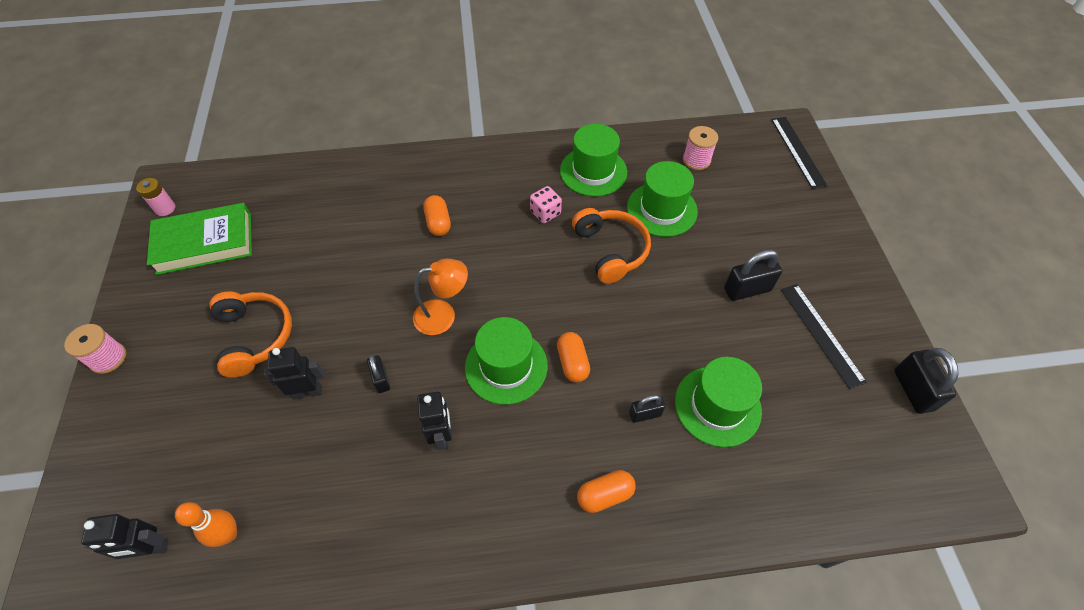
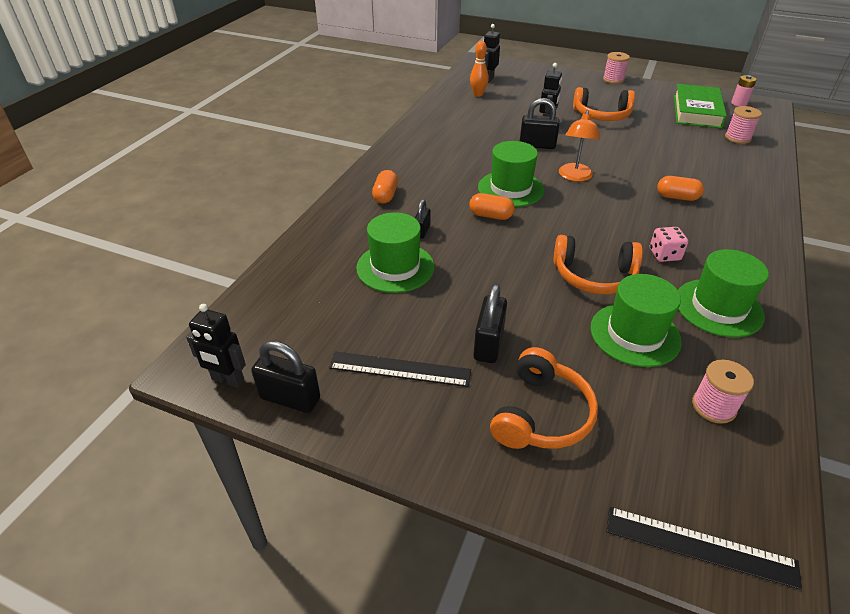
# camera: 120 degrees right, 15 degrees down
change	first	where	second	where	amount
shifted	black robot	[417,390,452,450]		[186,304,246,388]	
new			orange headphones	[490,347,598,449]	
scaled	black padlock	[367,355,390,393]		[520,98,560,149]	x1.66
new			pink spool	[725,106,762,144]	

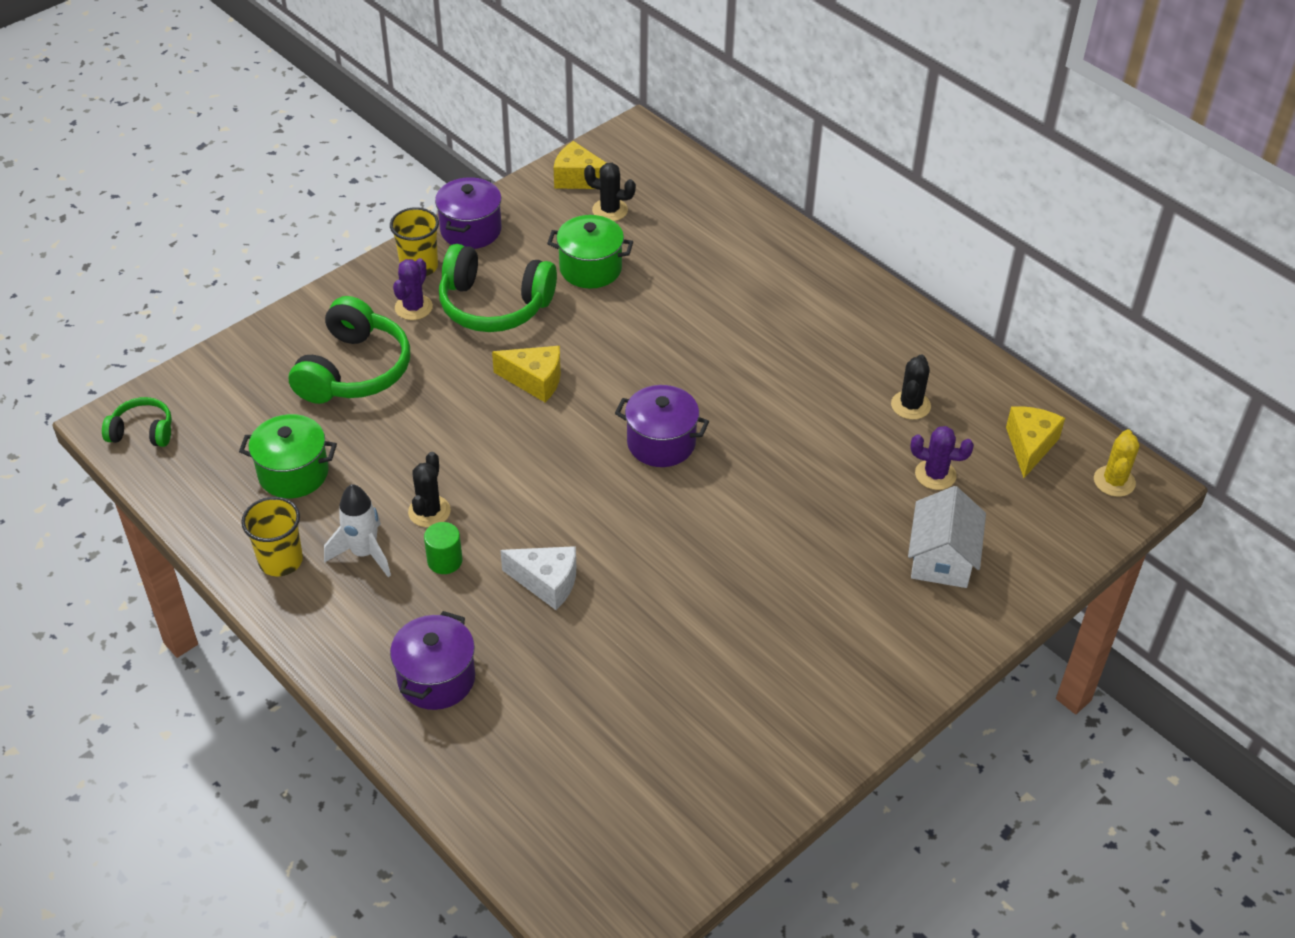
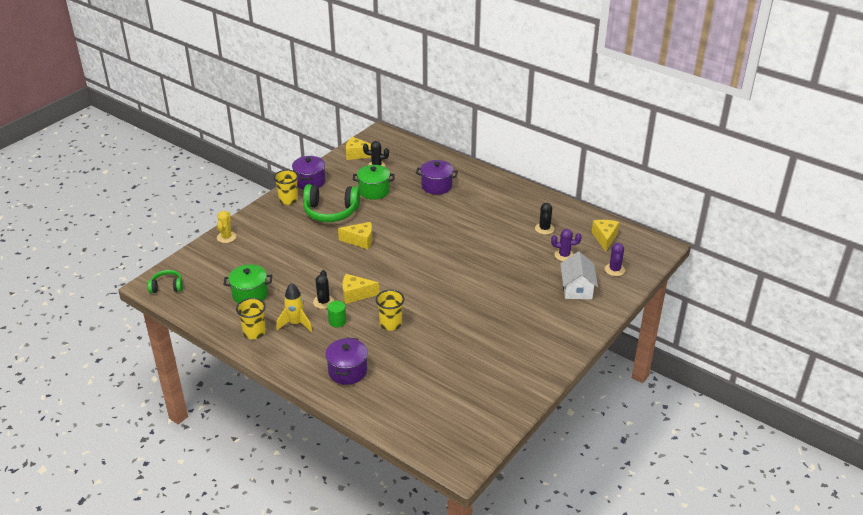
# camera: 10 degrees left, 10 degrees down
change	first	where	second	where	amount
shifted	yellow cactus	[1094,429,1139,497]		[217,211,236,243]	
repainted	white rocket	[324,484,391,577]	yellow rocket	[276,283,312,332]	
new			yellow cheese	[342,274,379,304]	
swapped	white cheese	[500,546,576,610]	yellow cup	[376,290,405,331]	
shifted	purple pot	[615,385,709,467]		[416,160,458,195]	
shifted	purple cactus	[393,258,433,320]		[605,243,625,276]	
gone	green headphones	[289,296,410,404]			

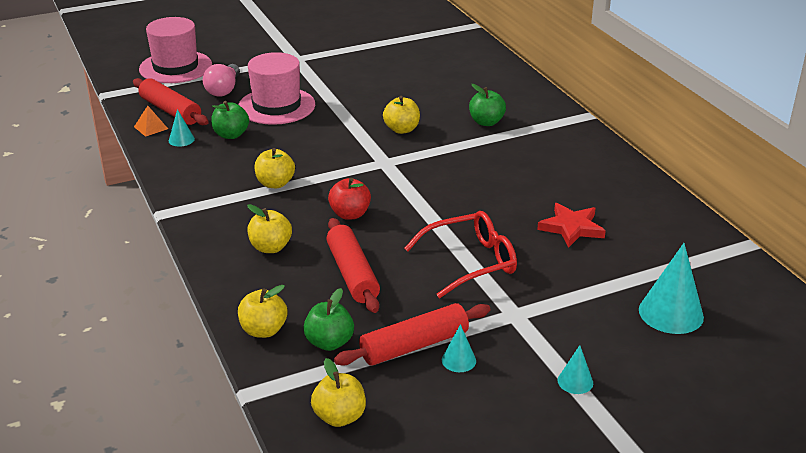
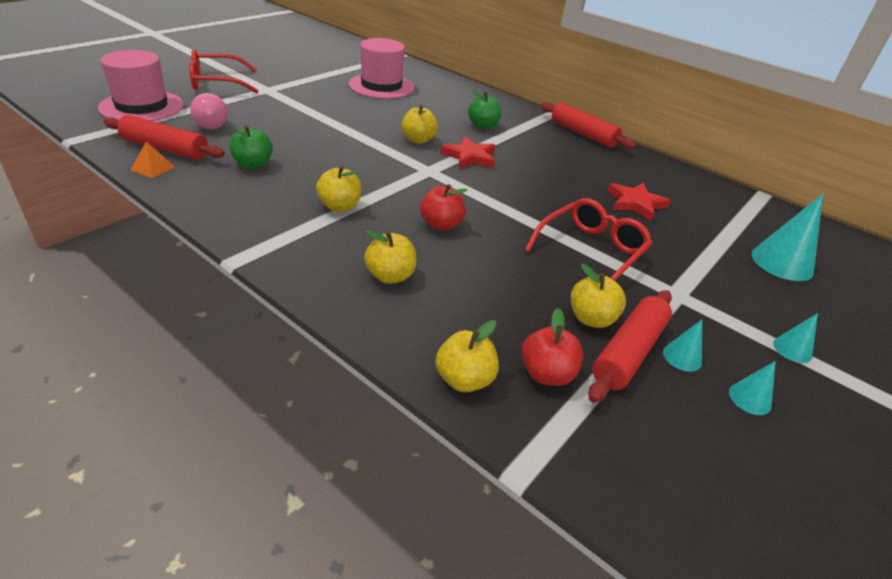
# camera: 30 degrees left, 5 degrees up
change	first	where	second	where	amount
new			red glasses	[189,49,258,94]	
shifted	pink hat	[238,52,315,125]		[349,38,414,99]	
new			red star	[441,136,495,169]	
repainted	green apple	[303,288,354,351]	red apple	[521,308,583,386]	
shifted	red rolling pin	[326,218,380,313]		[540,102,636,149]	
shifted	yellow apple	[311,358,366,427]		[571,264,626,328]	
shifted	turquoise cone	[169,109,195,147]		[729,361,776,415]	

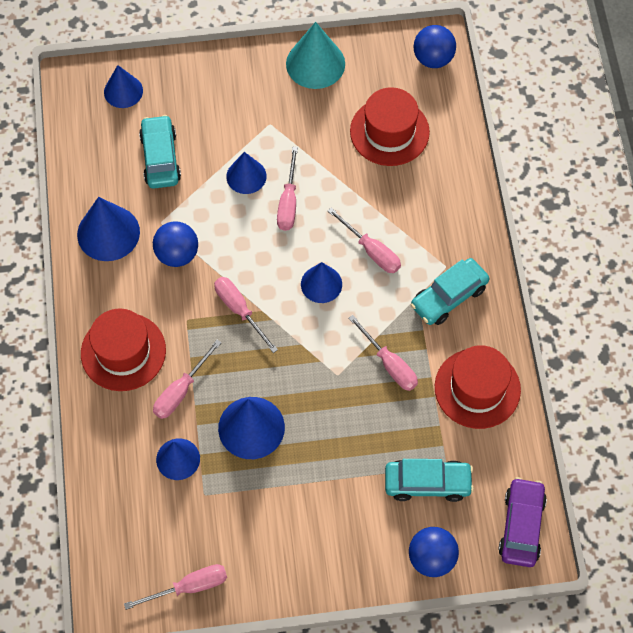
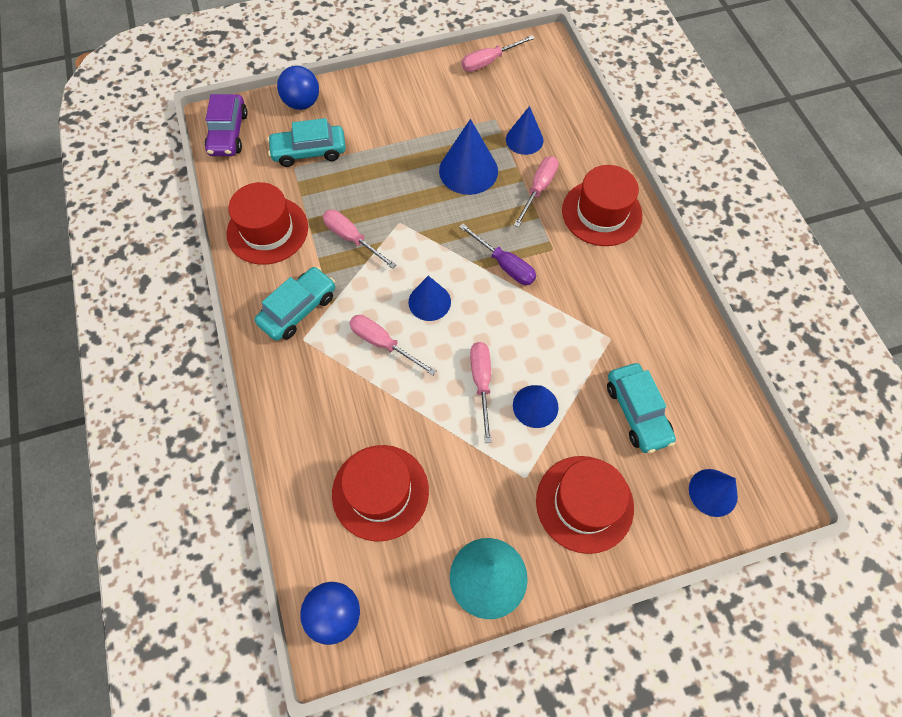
# camera: 170 degrees right, 0 degrees up
change	first	where	second	where	amount
repainted	pink screwdriver	[214,277,278,353]	purple screwdriver	[459,223,536,285]	
new			red hat	[536,456,634,554]	
gone	blue cone	[77,197,140,261]			
gone	blue ball	[153,221,198,267]			

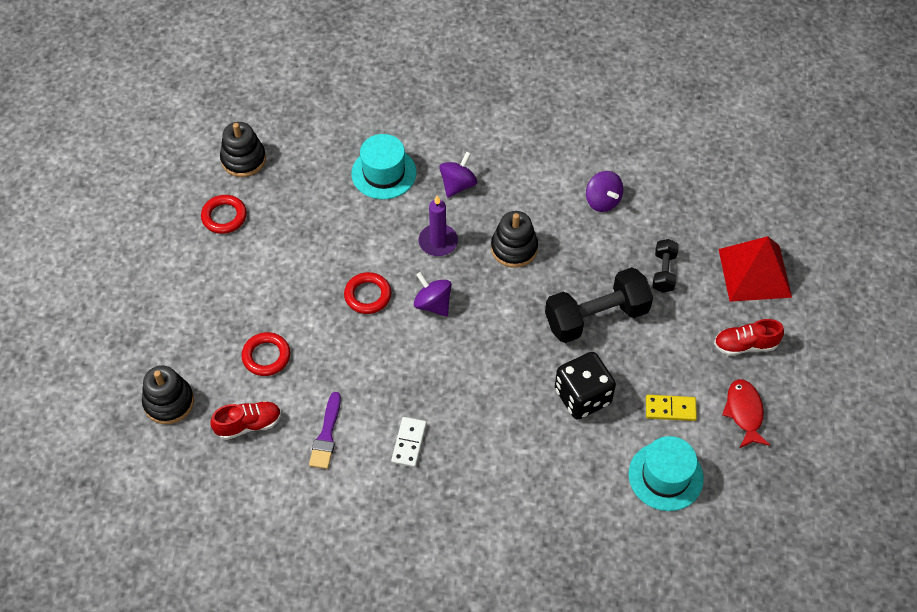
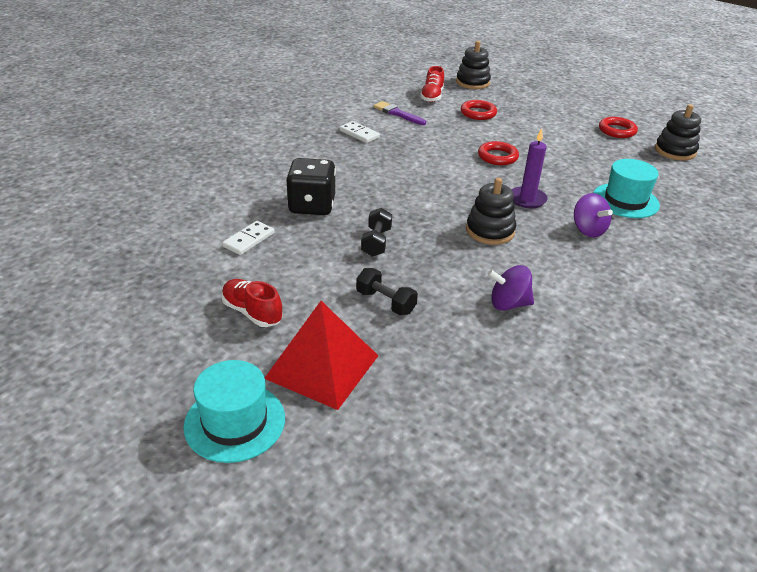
# camera: 120 degrees right, 20 degrees down
change	first	where	second	where	amount
shifted	turquoise hat	[628,436,704,511]		[183,360,285,463]	
repainted	yellow domino	[646,395,697,421]	white domino	[222,221,275,255]	
rotated	red shoe	[714,319,784,356]		[222,279,283,327]	75 degrees counterclockwise
scaled	black dumbbell	[545,267,653,343]		[361,208,392,257]	x0.52
gone	purple spinning top	[414,272,451,317]			
gone	red fish	[722,379,770,448]			

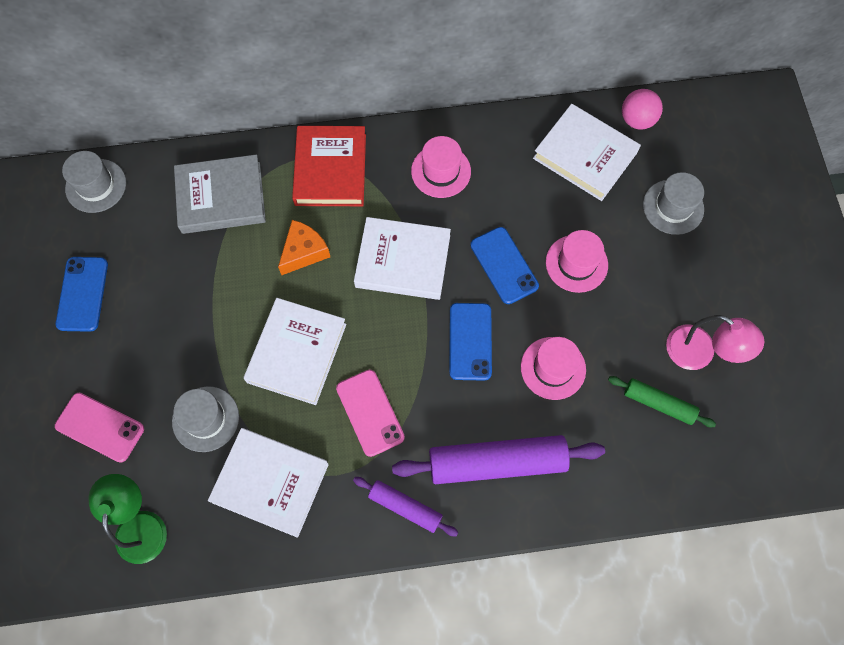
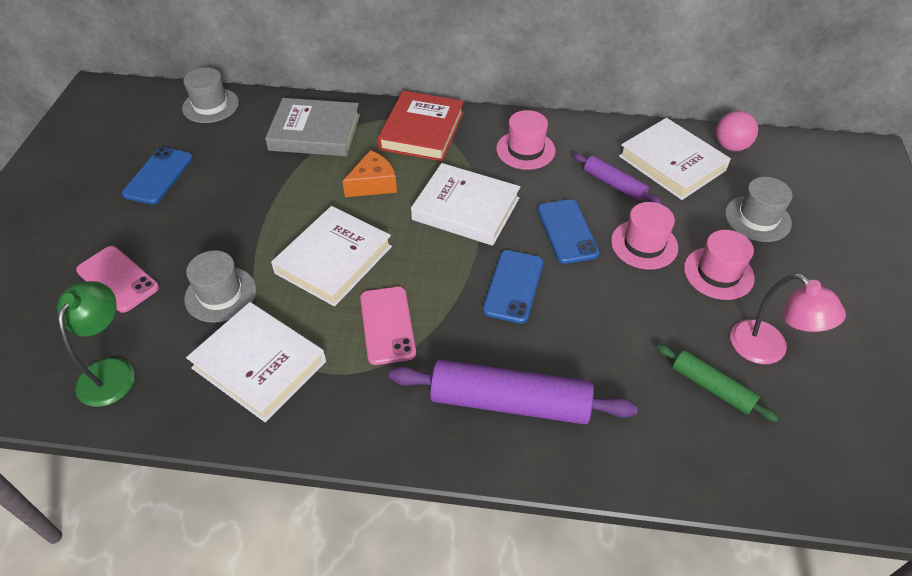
# camera: 15 degrees right, 20 degrees down
change	first	where	second	where	amount
shifted	purple rolling pin	[353,477,459,536]		[573,153,662,204]	
shifted	pink hat	[521,337,586,400]		[684,230,754,300]	

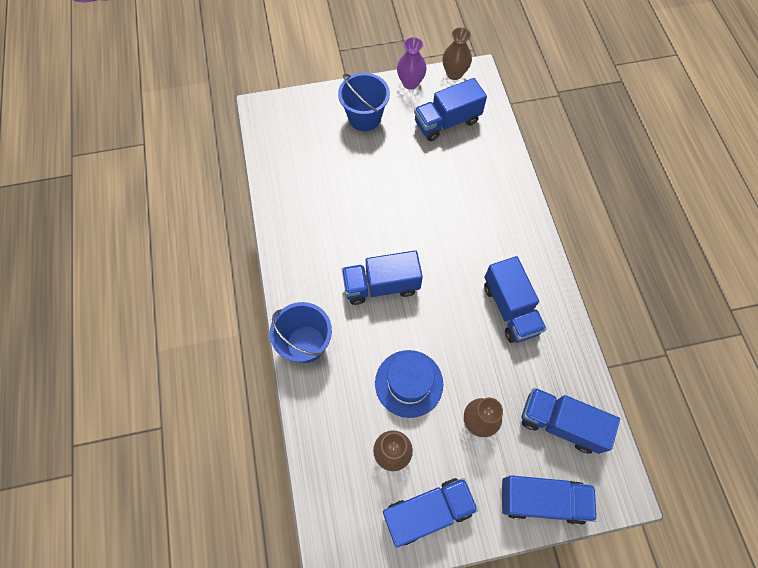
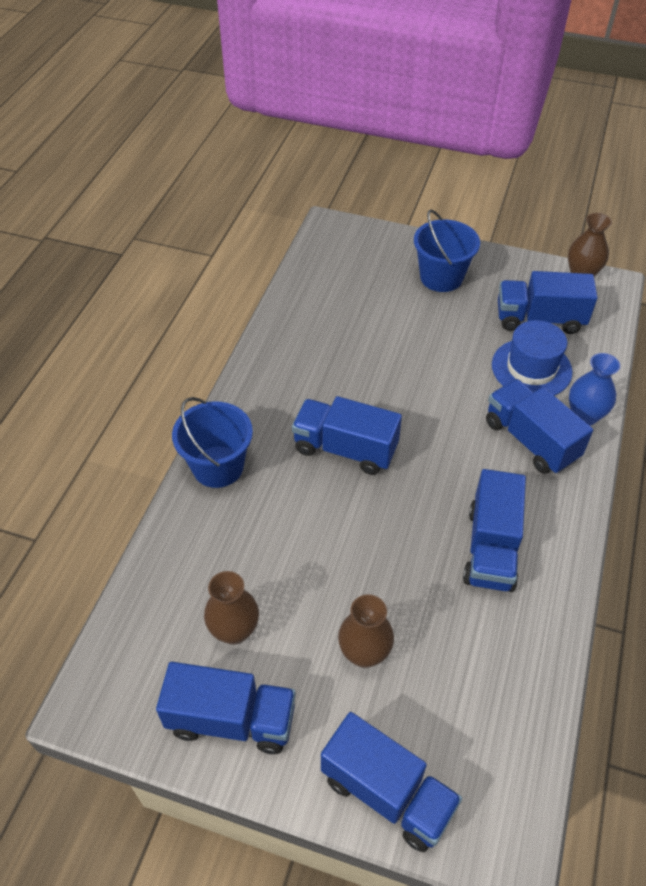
# camera: 30 degrees right, 15 degrees down
change	first	where	second	where	amount
shifted	blue truck	[522,388,620,454]		[486,379,593,474]	
shifted	blue hat	[375,350,443,418]		[492,320,573,396]	
new			blue vase	[569,353,620,426]	
gone	purple vase	[397,37,427,90]			

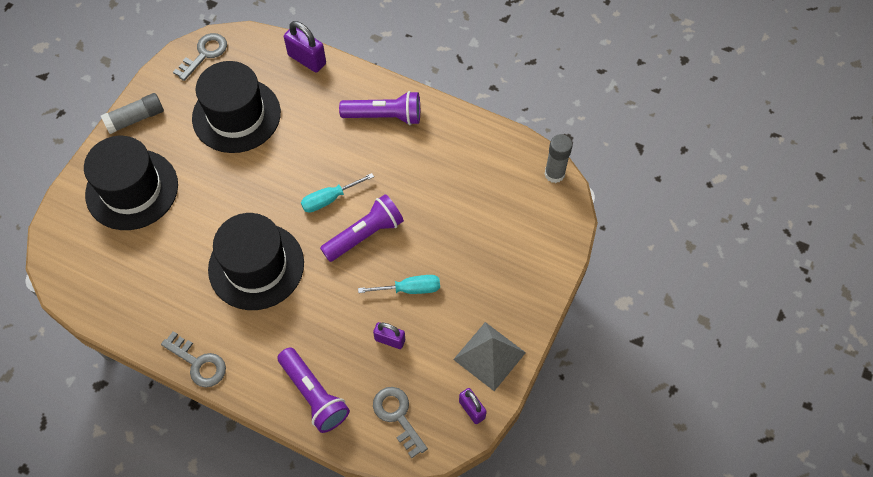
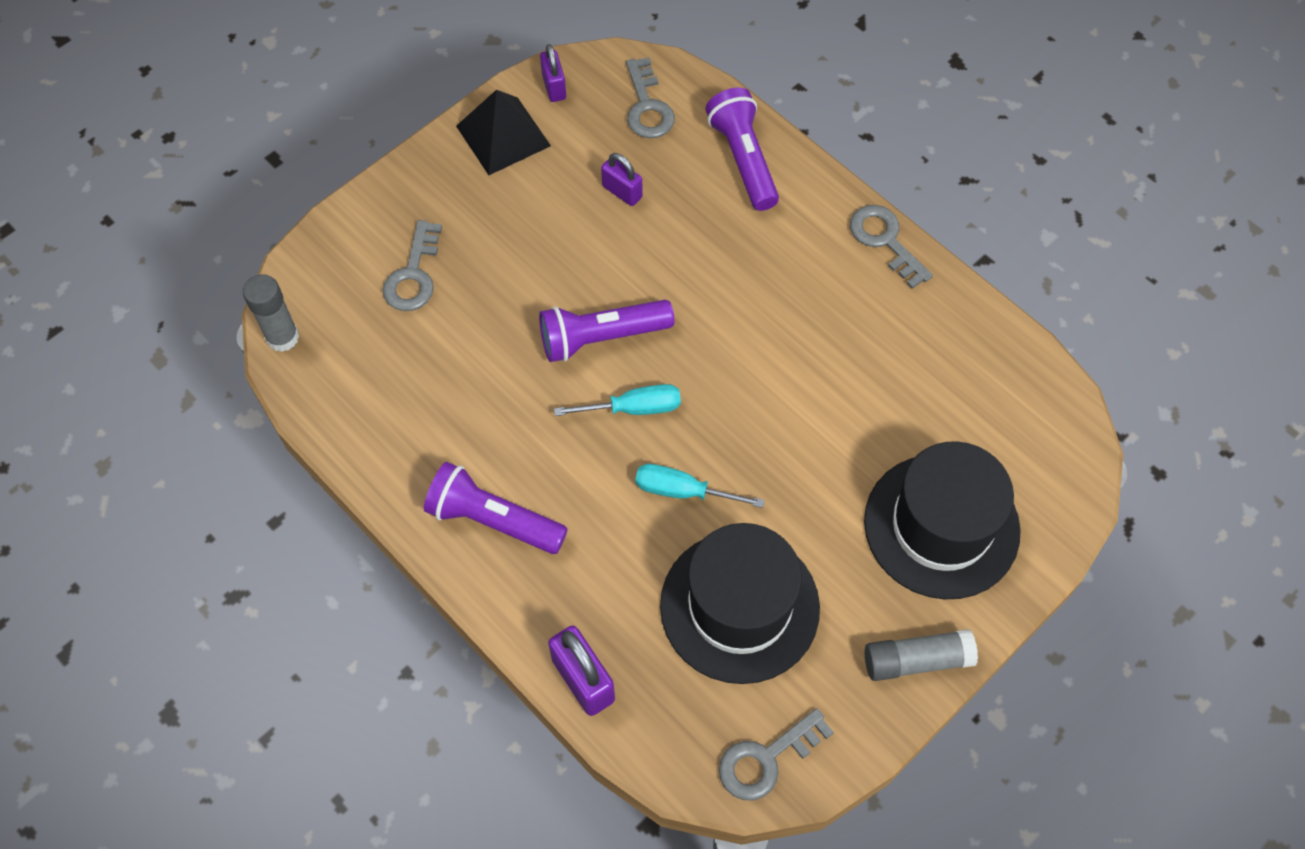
# camera: 160 degrees left, 0 degrees up
change	first	where	second	where	amount
new			grey key	[383,220,442,311]	
repainted	grey pyramid	[453,322,526,391]	black pyramid	[456,90,551,175]	
shifted	turquoise screwdriver	[358,275,440,294]		[635,464,765,508]	
gone	black hat	[208,213,304,310]			

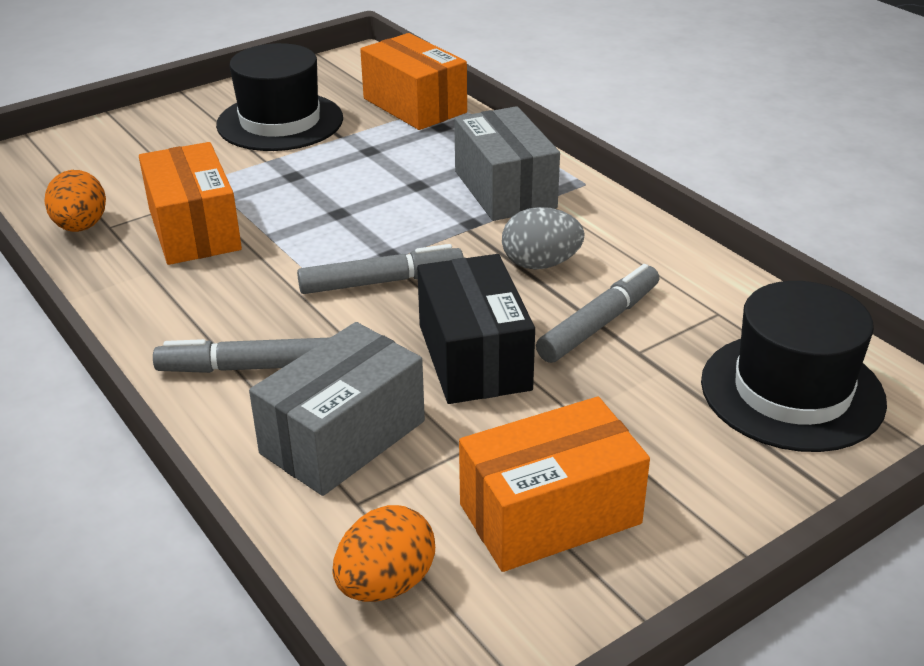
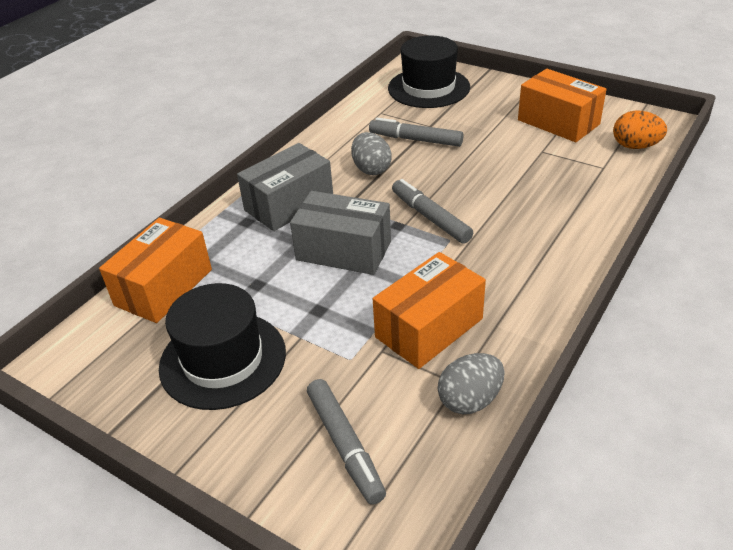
# camera: 110 degrees left, 5 degrees up
change	first	where	second	where	amount
shifted	grey box	[249,322,425,496]		[290,191,391,275]	
shifted	grey marker	[153,337,331,373]		[307,379,386,505]	
repainted	orange egg	[44,170,106,232]	grey egg	[438,353,505,414]	
gone	black box	[417,254,535,404]			

